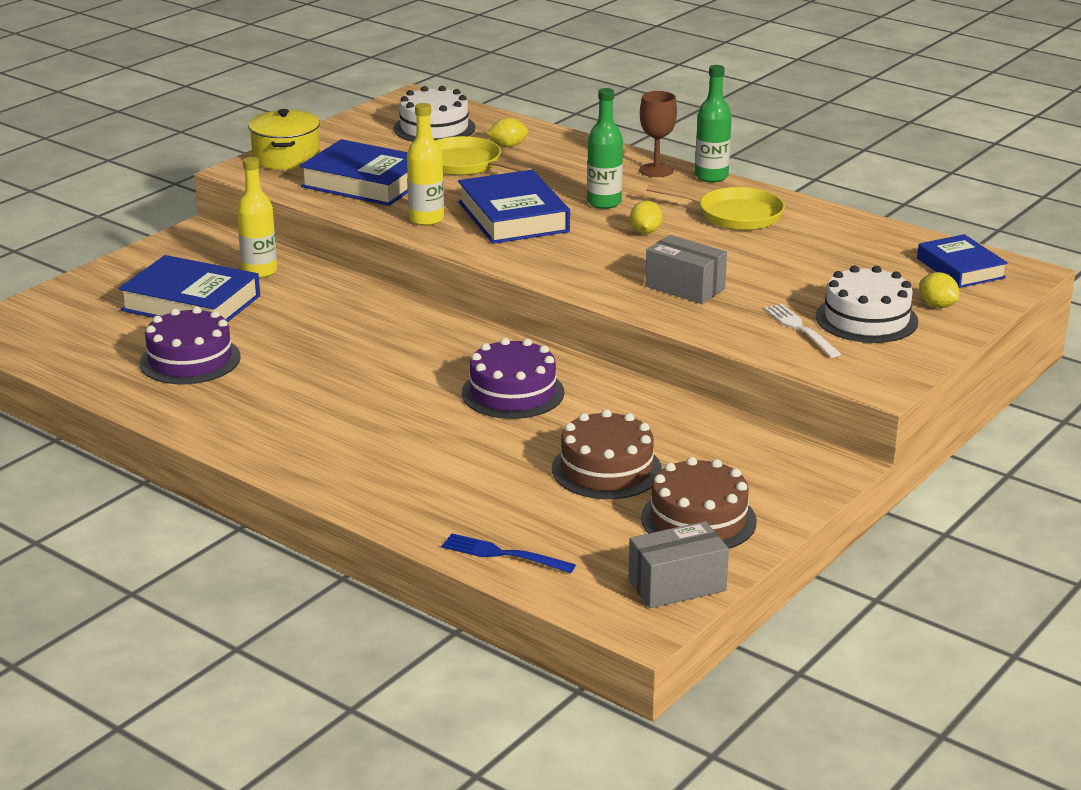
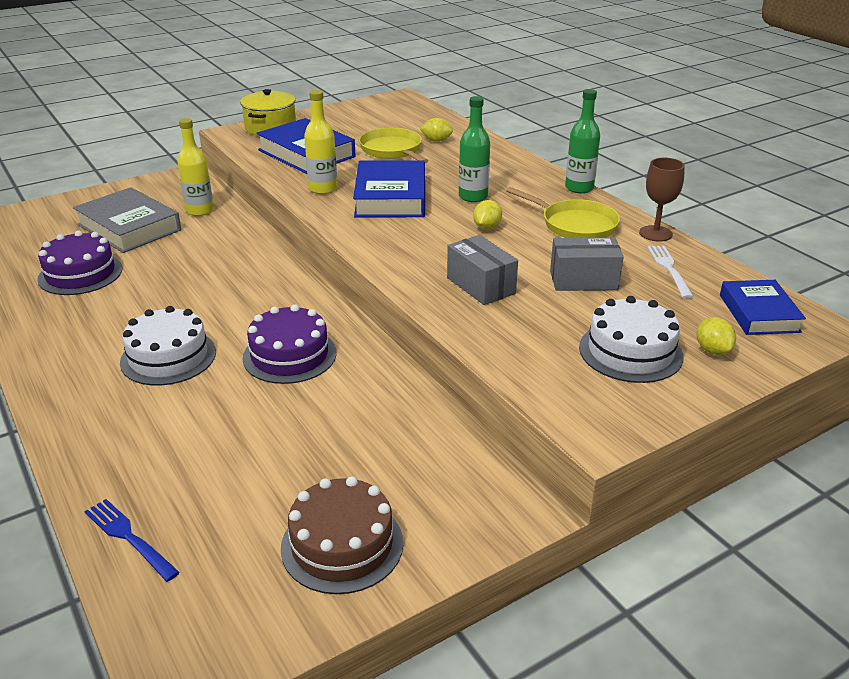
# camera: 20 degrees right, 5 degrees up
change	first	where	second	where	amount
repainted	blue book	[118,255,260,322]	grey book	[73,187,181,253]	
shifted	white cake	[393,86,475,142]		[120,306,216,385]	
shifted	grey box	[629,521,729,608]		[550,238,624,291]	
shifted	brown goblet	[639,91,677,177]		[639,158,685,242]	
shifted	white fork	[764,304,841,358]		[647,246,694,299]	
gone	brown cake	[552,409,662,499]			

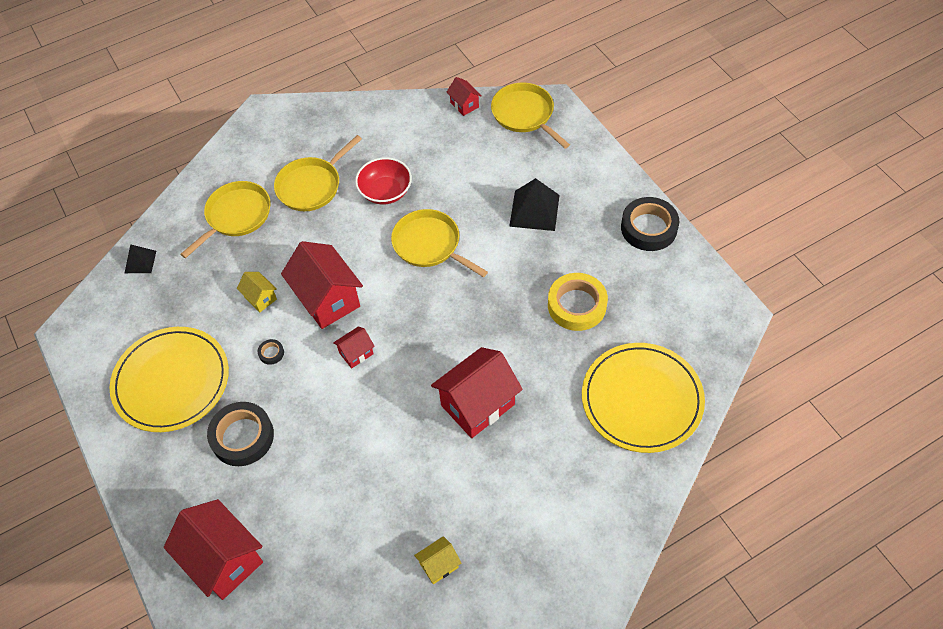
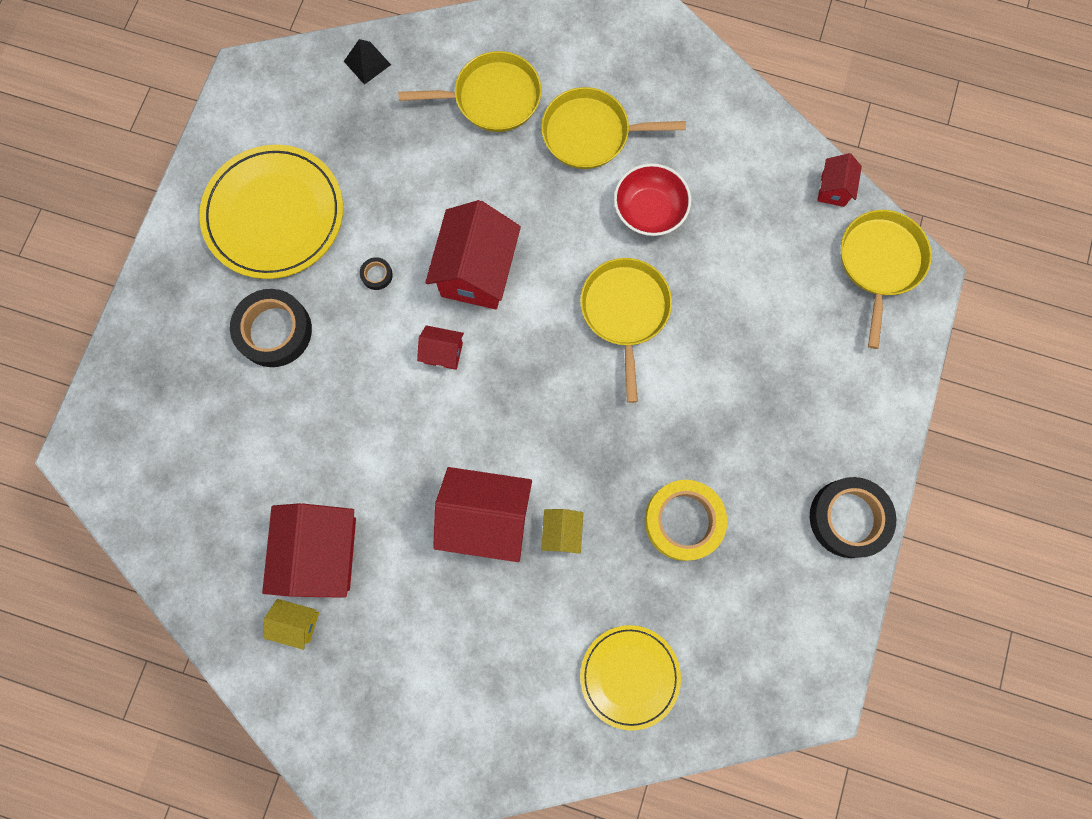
# camera: 45 degrees right, 20 degrees up
change	first	where	second	where	amount
shifted	red house	[164,499,263,600]		[262,503,356,598]	
shifted	yellow house	[237,272,277,312]		[541,509,583,554]	
scaled	yellow plate	[582,343,705,453]		[580,625,681,731]	x0.63
gone	black pyramid	[509,178,560,231]			

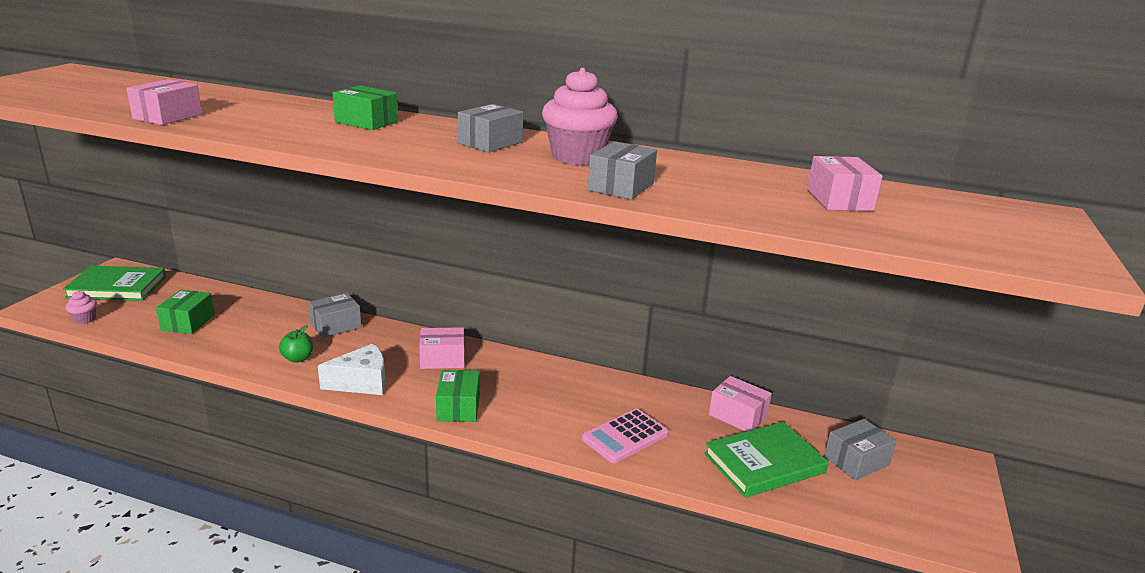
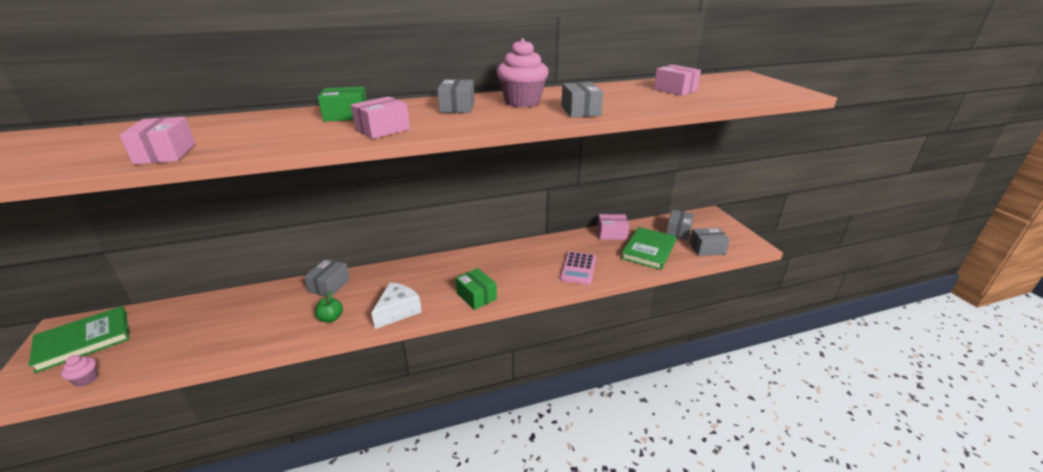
# camera: 35 degrees left, 5 degrees up
change	first	where	second	where	amount
shifted	pink box	[419,327,465,369]		[351,96,410,139]	
new			grey box	[689,228,730,256]	
gone	green box	[156,290,215,334]			

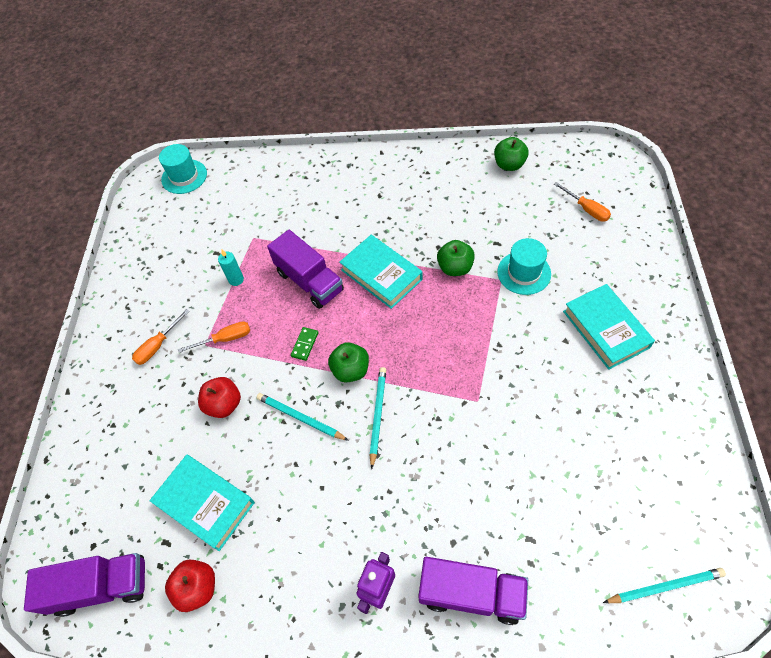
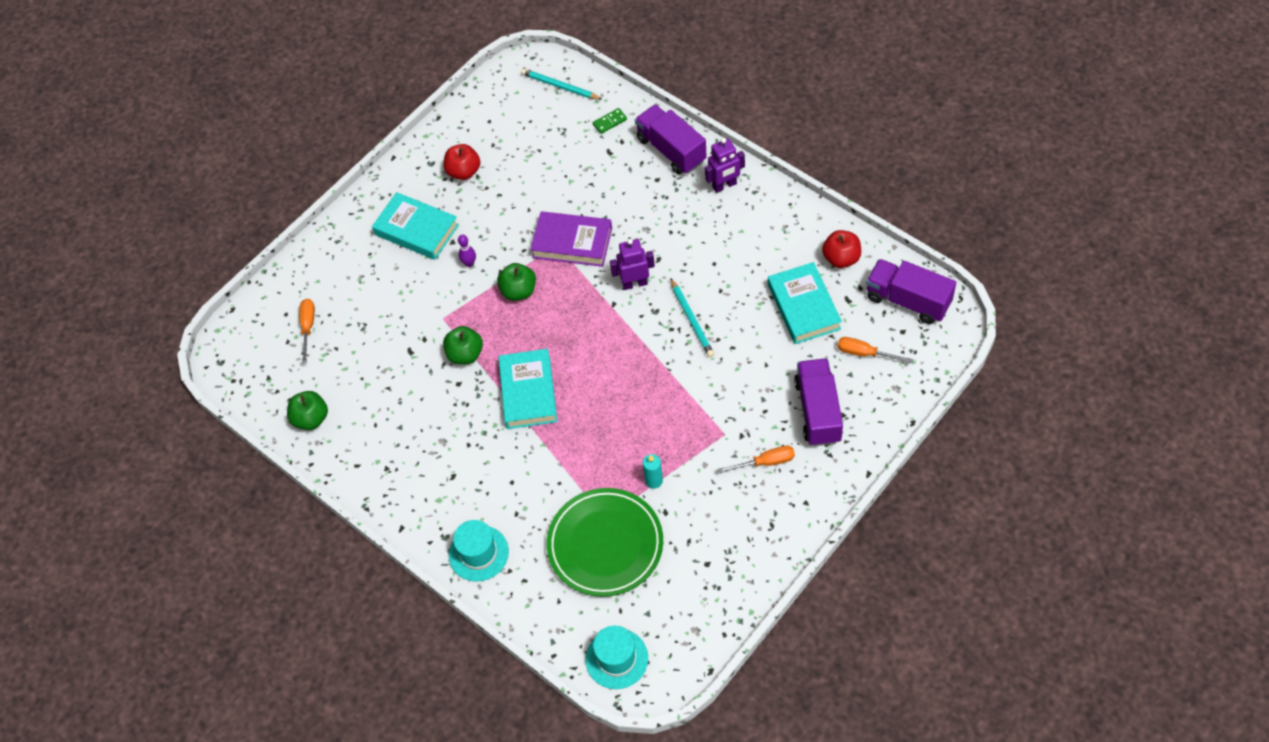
# camera: 140 degrees left, 0 degrees up
change	first	where	second	where	amount
rotated	turquoise book	[563,284,655,370]		[372,192,459,260]	75 degrees counterclockwise
shifted	red apple	[198,377,241,418]		[444,144,480,180]	
shifted	turquoise hat	[497,238,551,295]		[449,520,509,582]	
new			purple bowling pin	[458,235,476,267]	
shifted	green apple	[328,342,369,382]		[497,263,536,301]	
new			purple book	[531,211,612,267]	
new			green plate	[547,488,663,597]	
shifted	green domino	[291,327,318,361]		[593,108,627,134]	
swapped	turquoise pencil	[369,367,386,470]	purple robot	[610,239,655,290]	
shifted	purple truck	[267,230,344,309]		[794,358,843,446]	
shifted	orange screwdriver	[178,321,250,353]		[838,337,914,363]	

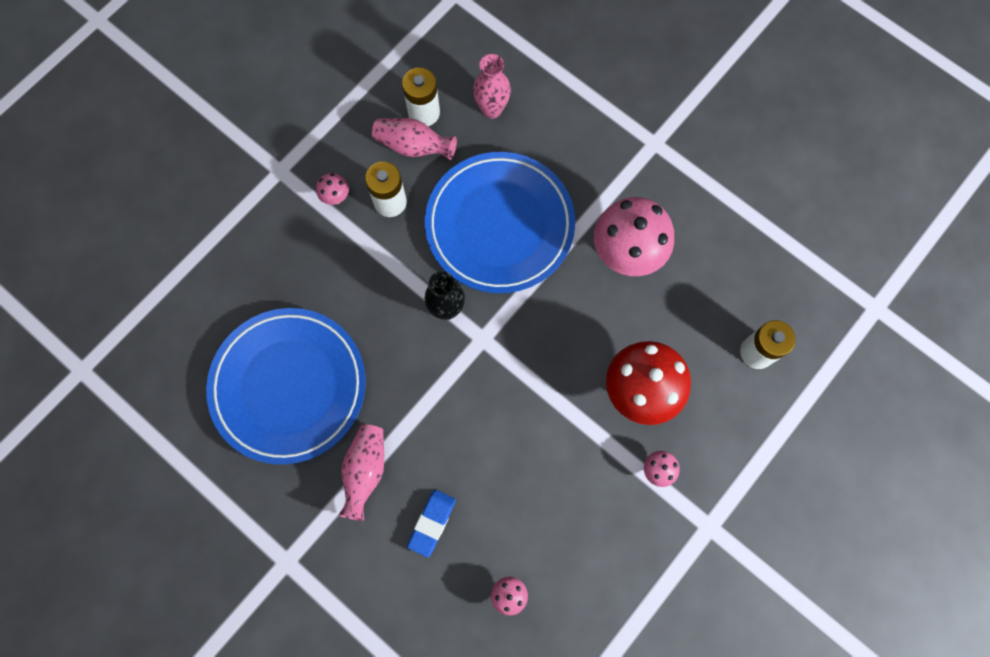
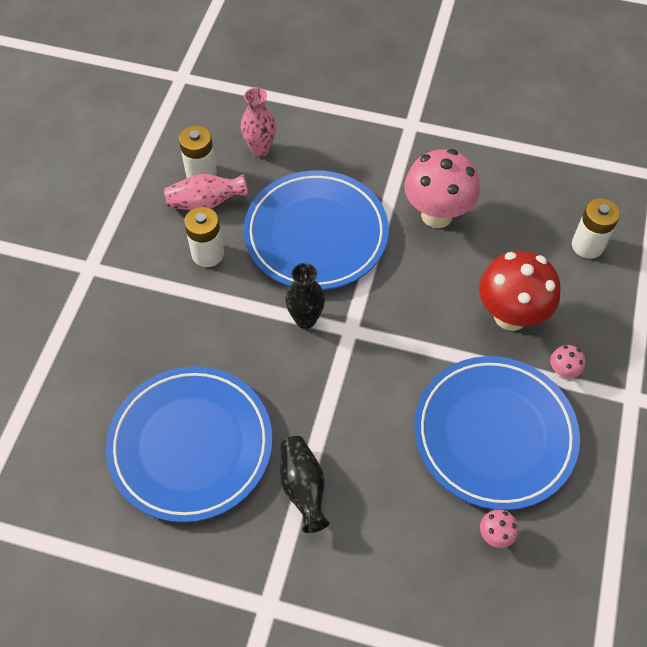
# camera: 25 degrees left, 15 degrees down
change	first	where	second	where	amount
repainted	pink vase	[338,424,384,521]	black vase	[280,436,329,533]	
new			blue plate	[414,356,580,510]	
gone	pink mushroom	[316,173,349,205]			
gone	blue eraser	[407,490,456,557]			

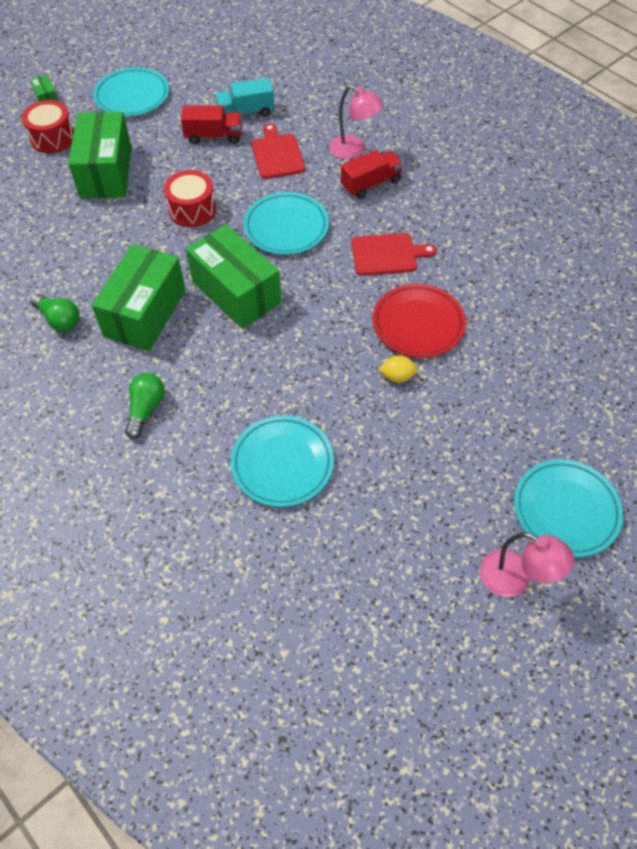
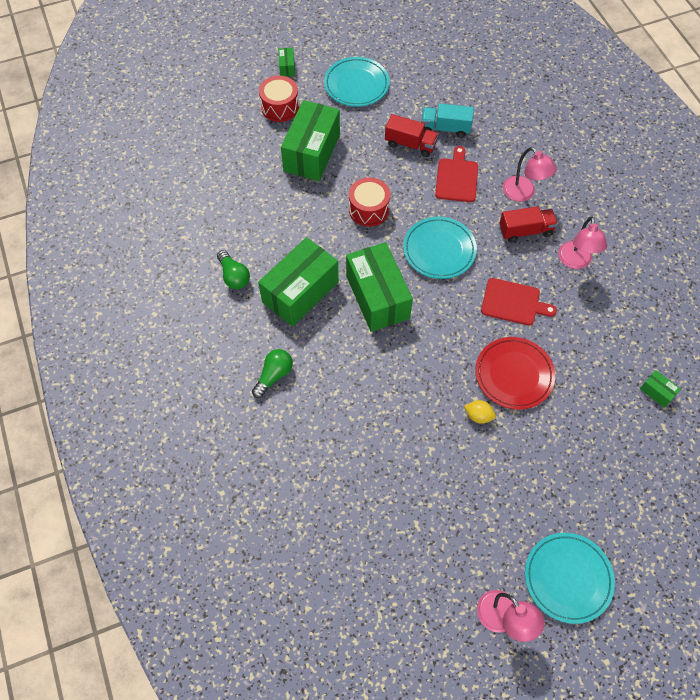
# camera: 20 degrees right, 5 degrees up
change	first	where	second	where	amount
new			pink lamp	[558,217,607,269]	
new			green box	[640,370,681,408]	
gone	turquoise plate	[231,416,334,507]			

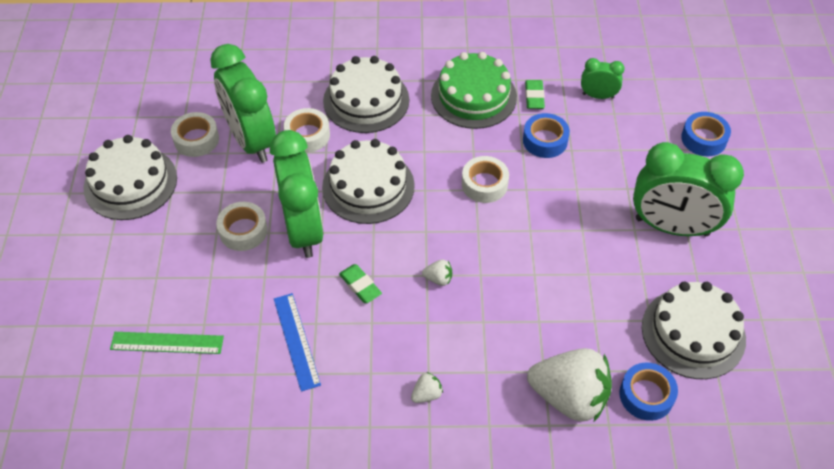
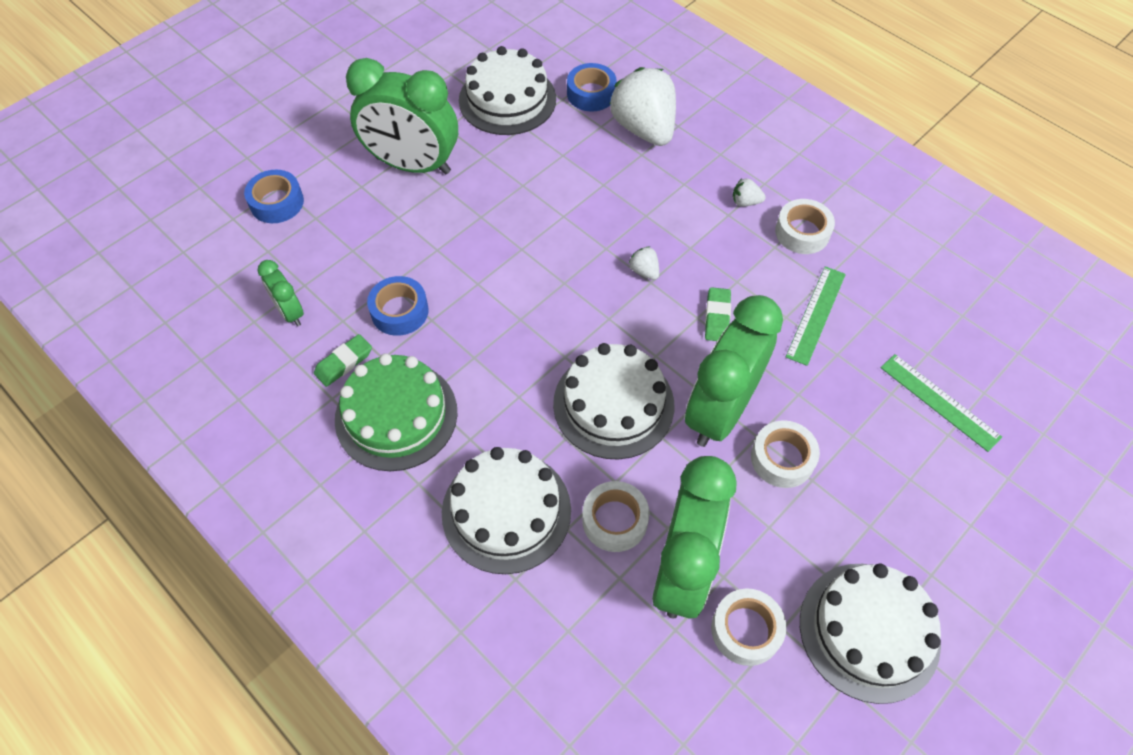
# camera: 135 degrees left, 5 degrees up
change	first	where	second	where	amount
rotated	green clock	[633,142,744,236]		[346,58,458,174]	135 degrees clockwise
shifted	white tape	[462,156,509,203]		[775,199,835,254]	
repainted	blue ruler	[274,293,321,392]	green ruler	[786,266,846,366]	

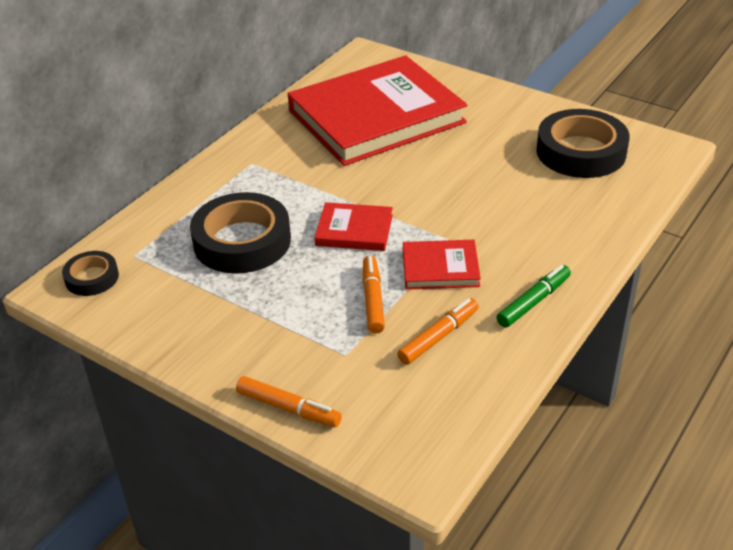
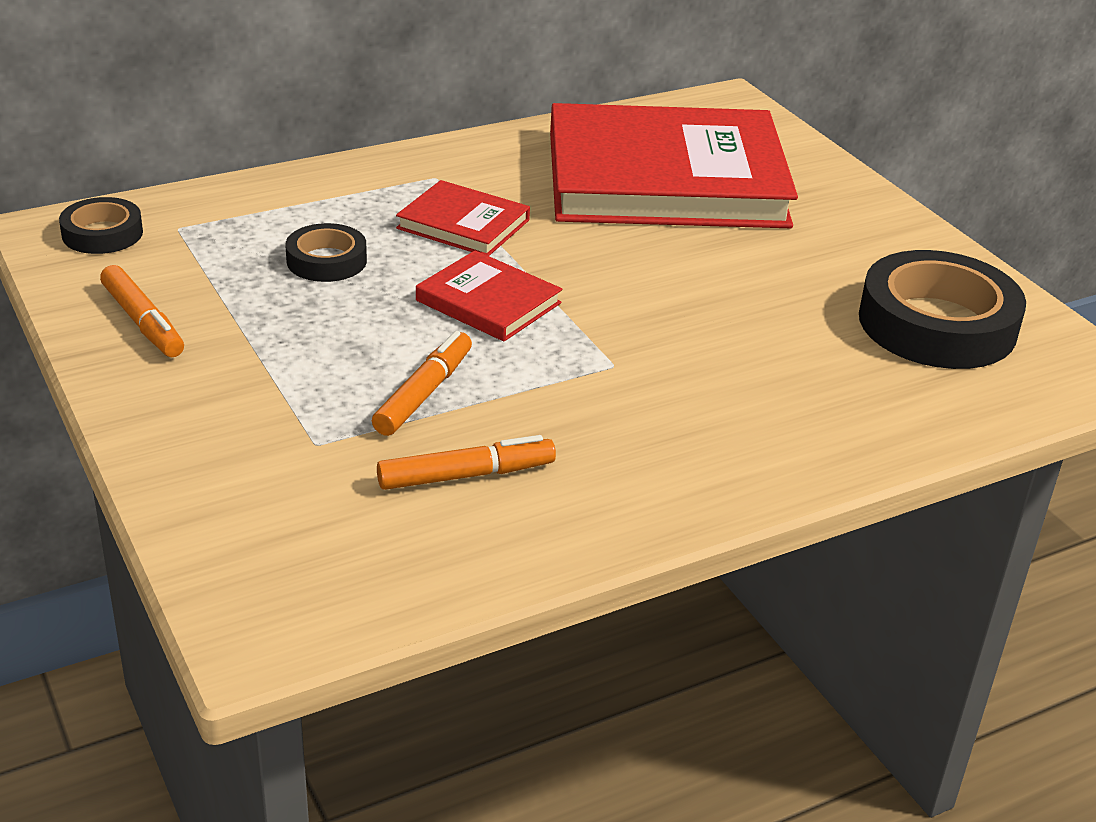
# camera: 25 degrees right, 5 degrees down
change	first	where	second	where	amount
shifted	orange marker	[236,376,342,427]		[100,265,184,357]	
scaled	black tape	[190,192,291,274]		[285,223,367,282]	x0.52
shifted	red book	[403,240,481,290]		[396,180,530,256]	
gone	green marker	[496,265,571,328]			

